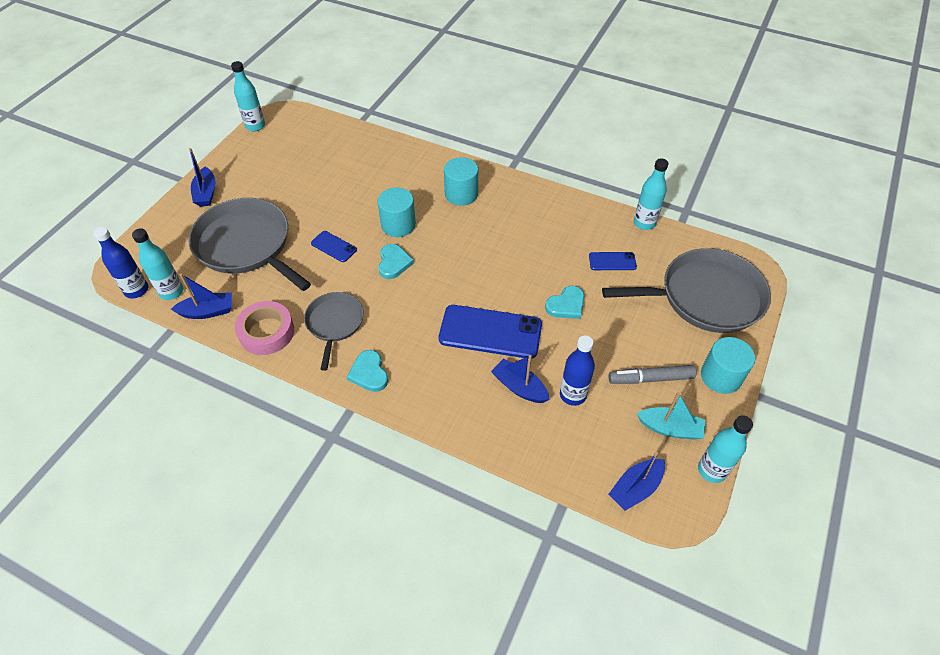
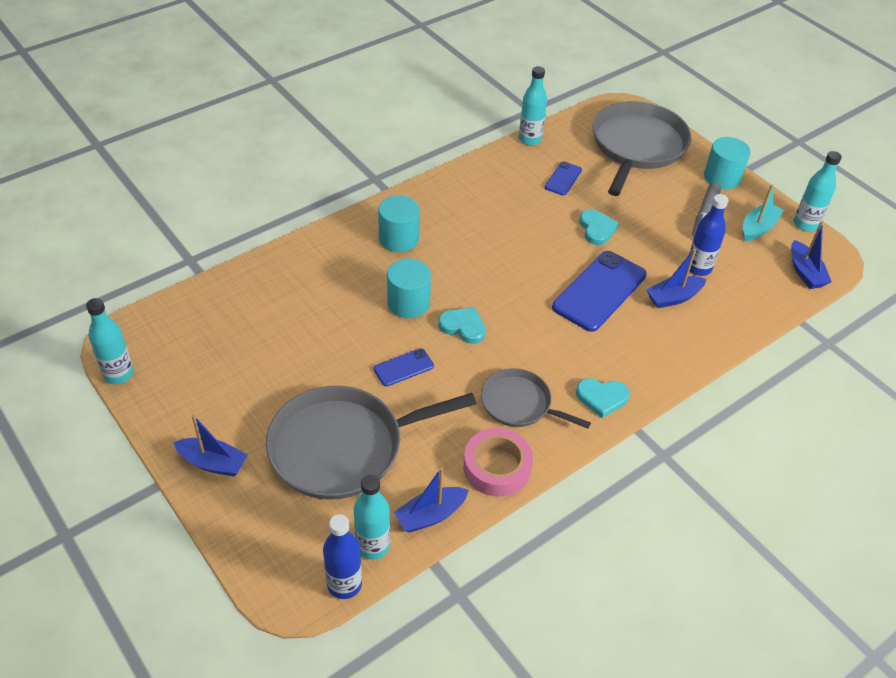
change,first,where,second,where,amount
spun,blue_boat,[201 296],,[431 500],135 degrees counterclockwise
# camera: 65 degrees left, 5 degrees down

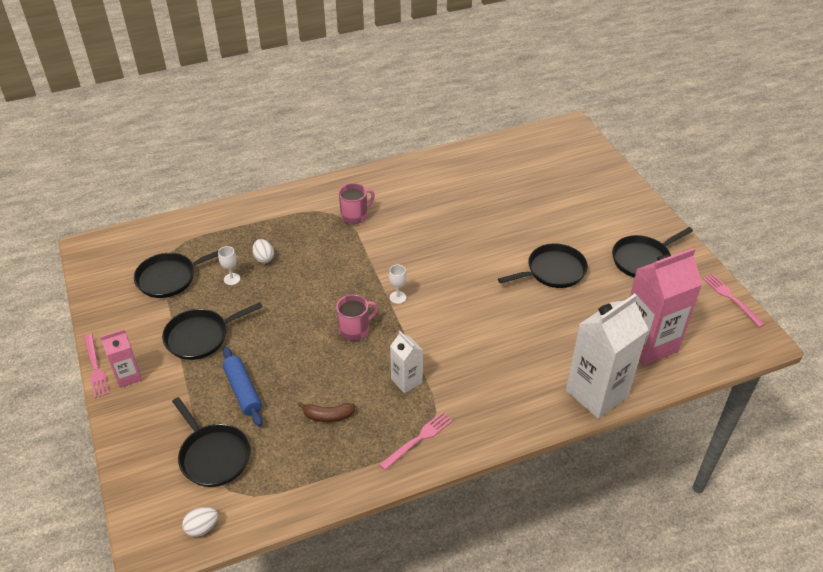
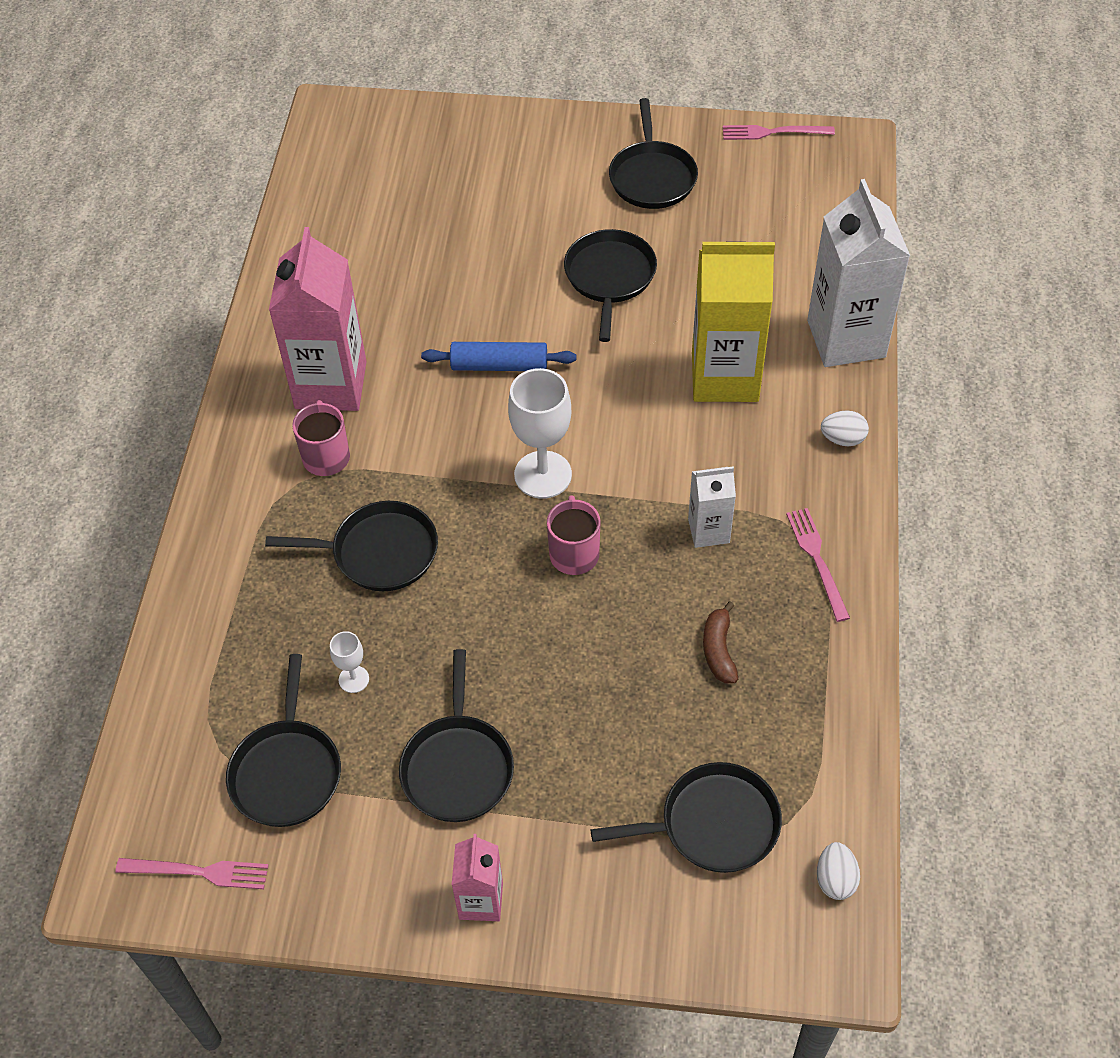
change,first,where,second,where,amount
relocated,rose-pink_fork,[97 366],,[192 873],
relocated,blue_pastry_roller,[243 386],,[498 356],
relocated,pure_white_egg,[263 251],,[845 428],
spun,russet_banana_fruit,[327 412],,[720 642],150 degrees clockwise
size,pure_white_goblet,[398 284],,[540 433],x2.05
relocated,rose-pink_juice_carton,[666 307],,[318 319],
appeared,,,ebony_frying_pan,[351 546],
appeared,,,golden_juice_carton,[733 322],
# camera: 60 degrees left, 10 degrees up

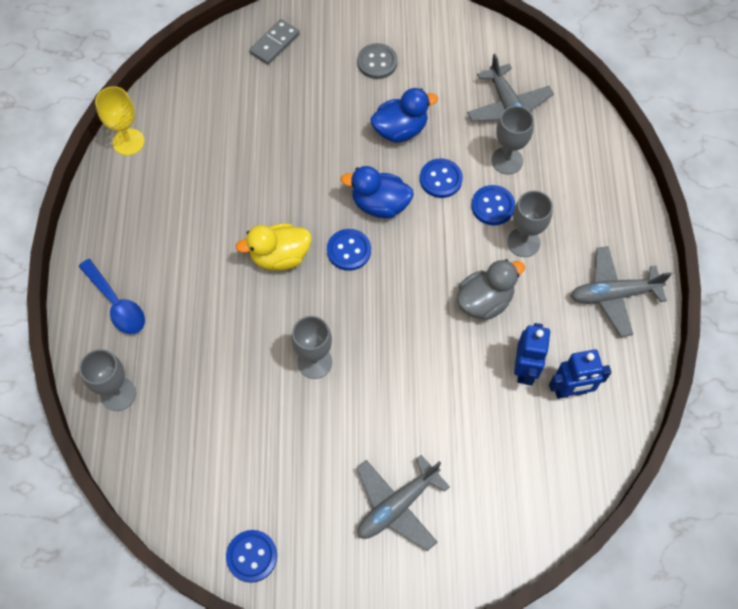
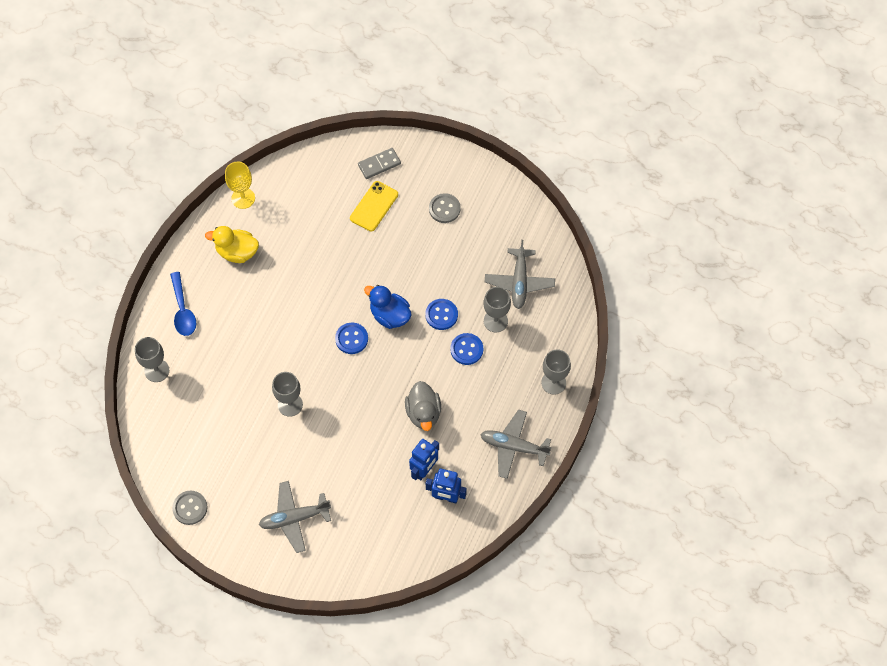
change,first,where,second,where,amount
colour,blue_button,[251 556],gray_button,[189 508],
relocated,golden_duck,[273 246],,[232 244],
missing,blue_duck,[404 115],,,
spun,gray_duck,[491 289],,[423 406],90 degrees clockwise
relocated,gray_goblet,[530 223],,[556 372],
appeared,,,golden_phone,[374 206],
# camera: 25 degrees right, 0 degrees up

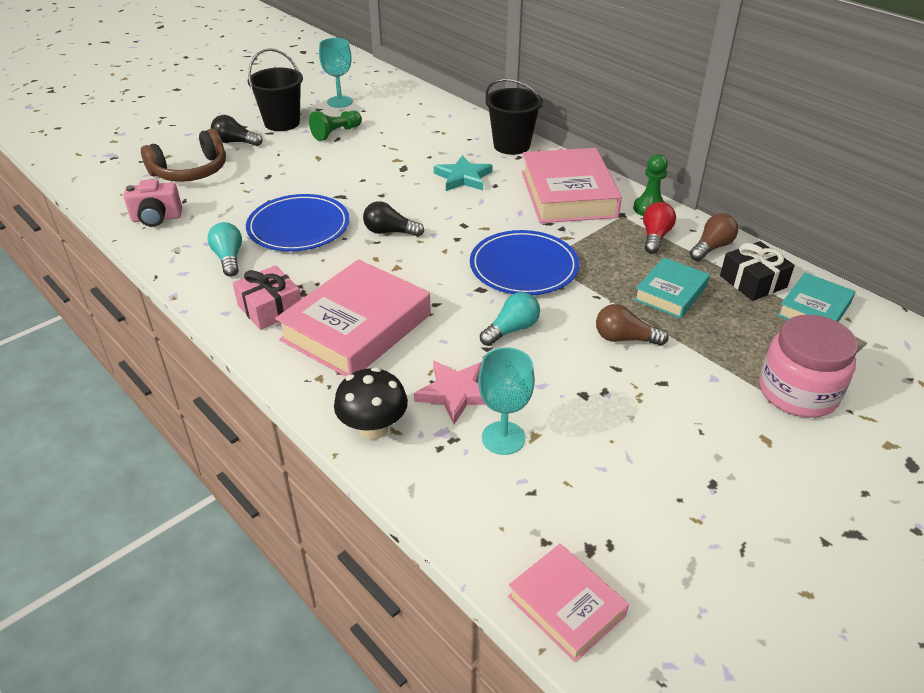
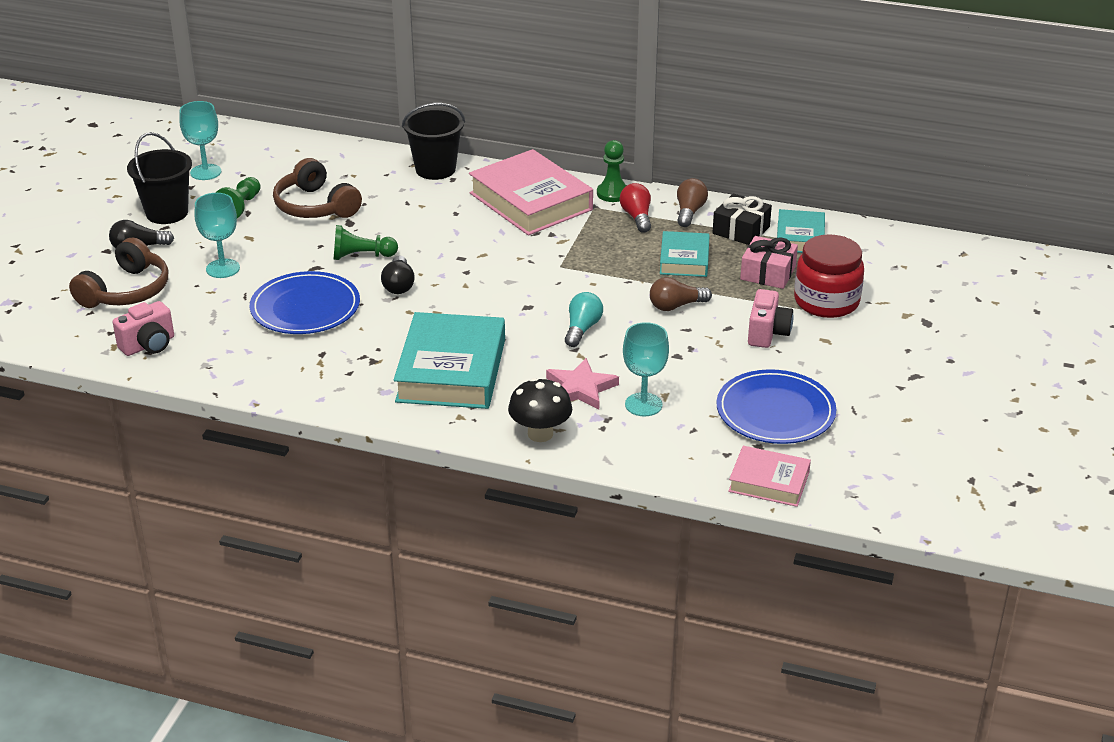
change,first,where,second,where,amount
missing,teal_bulb,[224 249],,,
relocated,rose-pink_present,[267 297],,[769 262],
colour,rose-pink_hardback,[353 318],teal_hardback,[449 360],
spun,ebony_bulb,[393 219],,[398 274],75 degrees counterclockwise
missing,teal_five-pointed_star,[463 173],,,
relocated,blue_flat_dish,[524 262],,[776 406],
colour,rose-pink_jam_jar,[808 366],crimson_jam_jar,[829 276],
appeared,,,teal_goblet,[217 235],
appeared,,,russet_headphones,[317 188],
appeared,,,emerald_game_pawn,[366 242],
appeared,,,rose-pink_camera,[770 318],
# camera: 30 degrees left, 5 degrees down

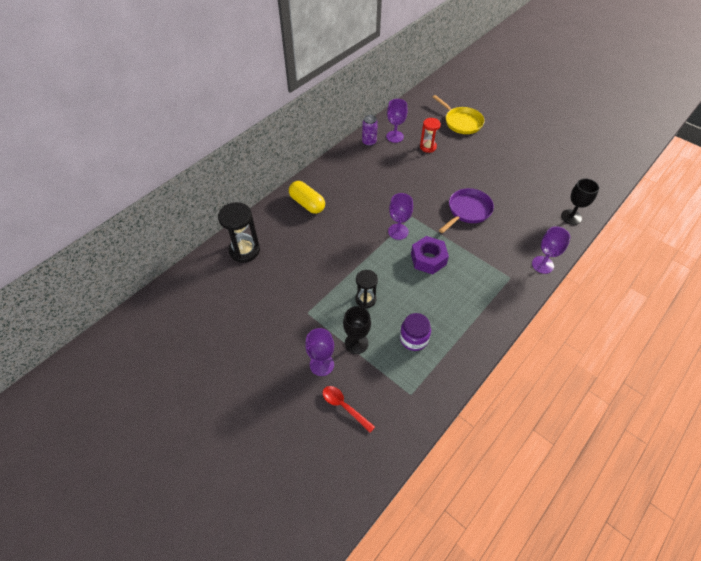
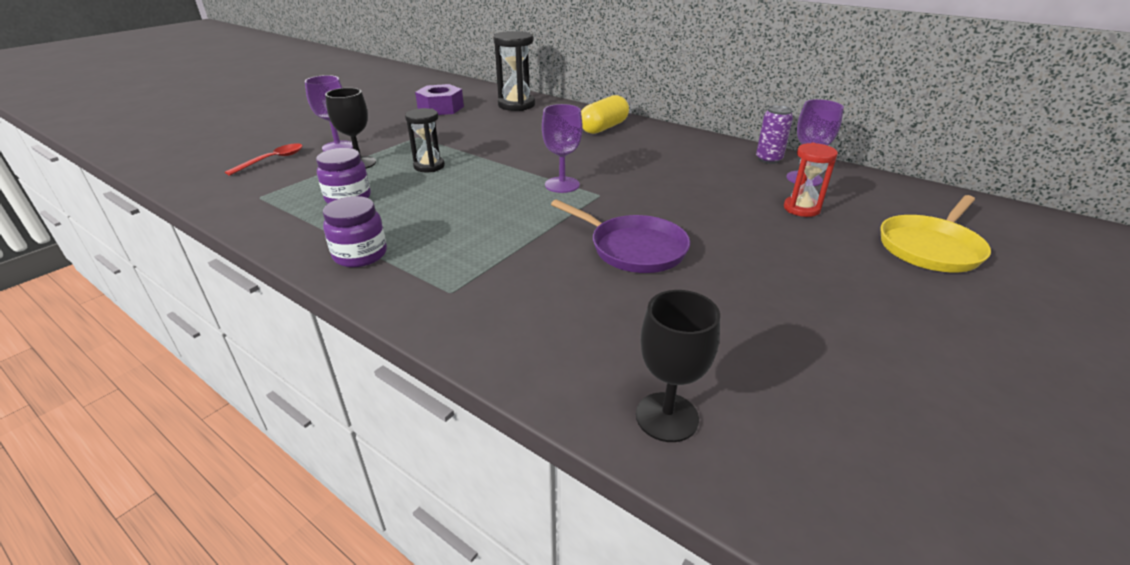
change,first,where,second,where,amount
relocated,violet_hex_nut,[430 255],,[439 99],
missing,violet_goblet,[551 250],,,
appeared,,,violet_jam_jar,[355 231],
# camera: 85 degrees right, 20 degrees down

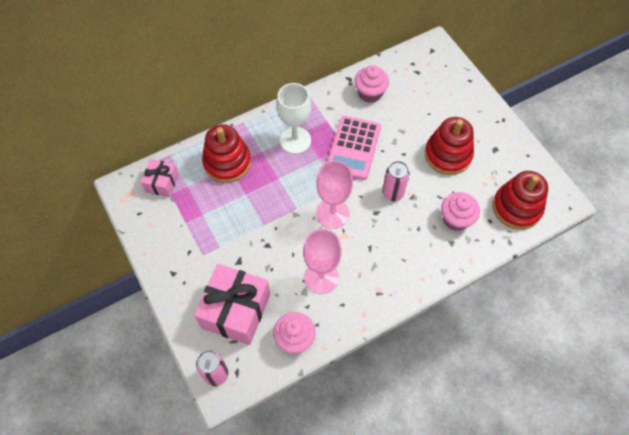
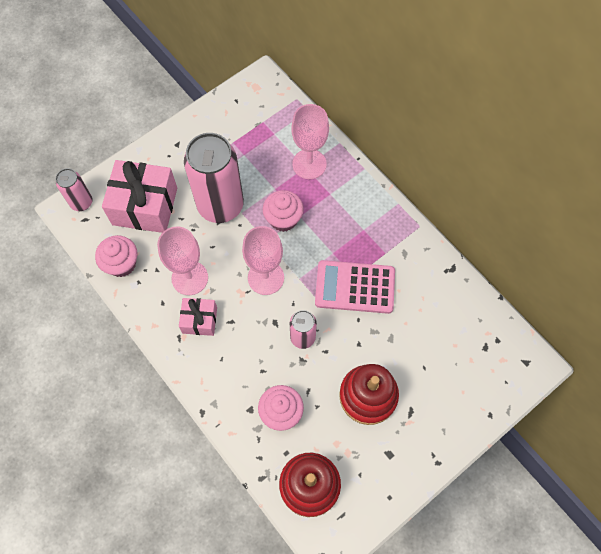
change,first,where,second,where,amount
relocated,rose-pink_present,[160 178],,[198 317],
exchanged,crimson_stacking_rings,[226 153],rose-pink_goblet,[310 141],
missing,pure_white_goblet,[294 118],,,
relocated,rose-pink_cupcake,[371 84],,[283 211],
appeared,,,rose-pink_soda_can,[214 178],
# camera: 80 degrees right, 5 degrees up

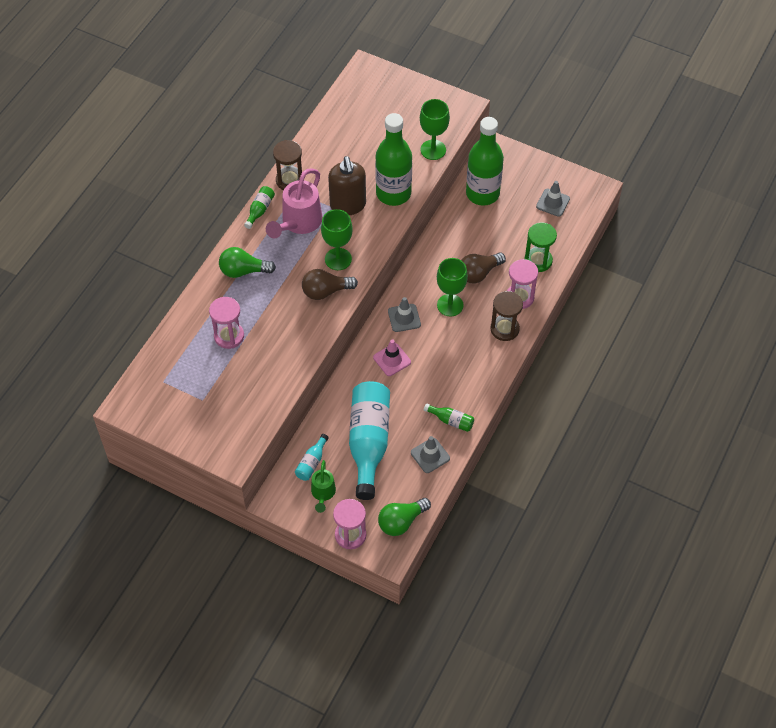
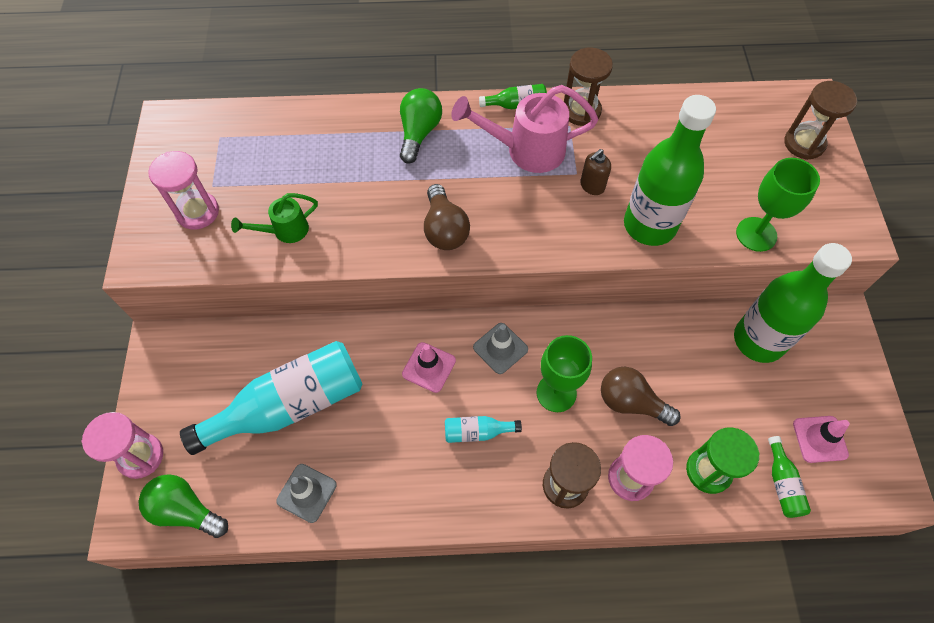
change,first,where,second,where,amount
relocated,rose-pink_sand_timer,[226 323],,[183 190],
spun,emerald_bulb,[247 262],,[421 126],45 degrees clockwise
relocated,teal_drink_bottle,[312 457],,[483 429],
spun,russet_bulb,[330 284],,[447 217],150 degrees counterclockwise
relocated,emerald_sprinkling_can,[323 486],,[274 218],
missing,emerald_goblet,[337 239],,,
size,russet_soap_pump,[347 185],,[595 172],x0.51
relocated,emerald_drink_bottle,[449 417],,[789 477],
colour,gray_traffic_cone,[553 199],rose-pink_traffic_cone,[821 439],
appeared,,,russet_sand_timer,[820 120],
# camera: 60 degrees right, 5 degrees up

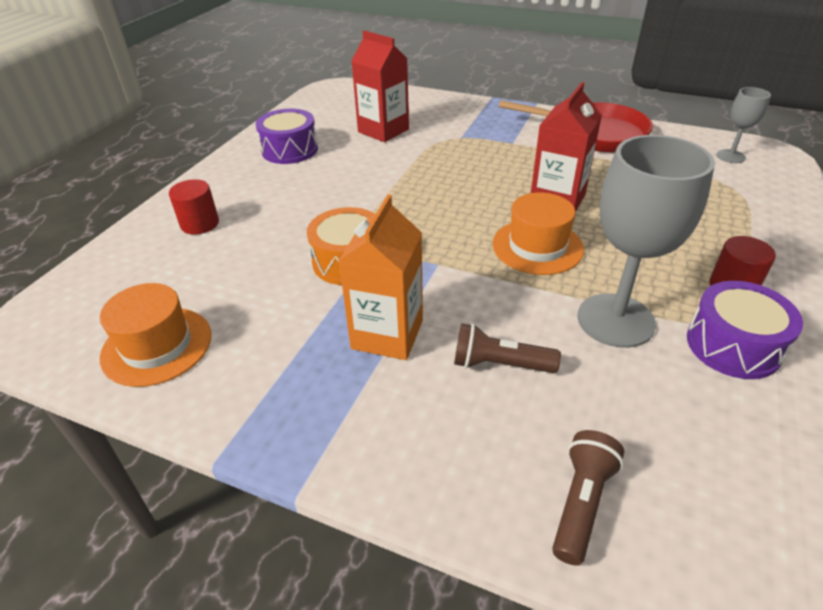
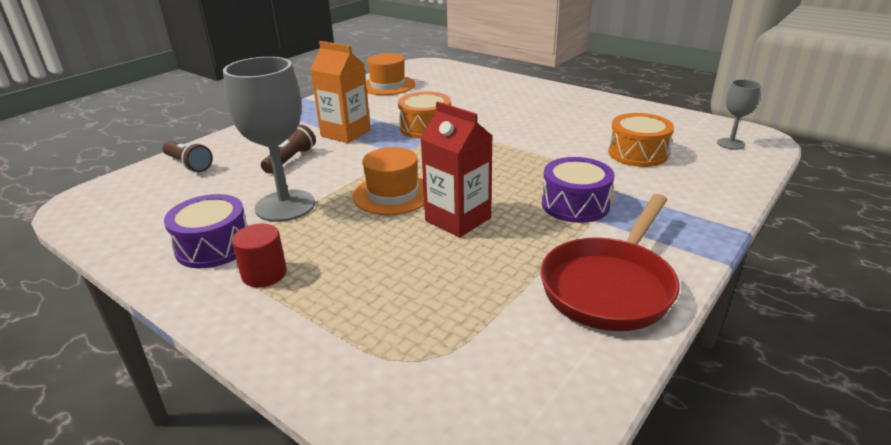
change,first,where,second,where,amount
missing,crimson_cylinder_shape,[194 207],,,
relocated,violet_toy_drum,[287 136],,[578 190],
exchanged,crimson_juice_carton,[380 86],bright_orange_toy_drum,[641 140],
relocated,gray_goblet,[743 125],,[739 115],
# camera: 105 degrees right, 10 degrees down

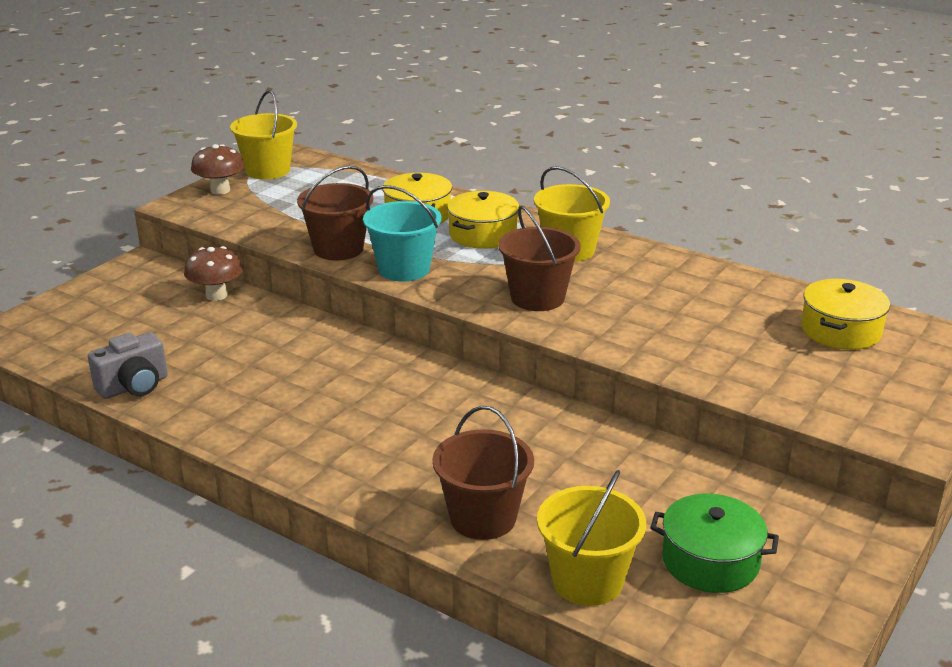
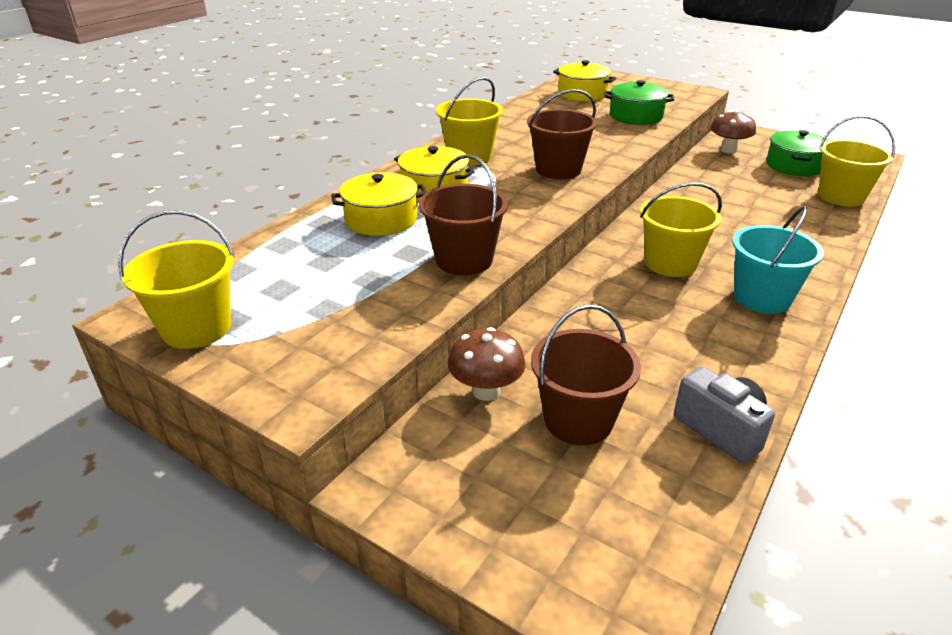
change,first,where,second,where,amount
relocated,russet_toadstool,[217 169],,[733 131],
relocated,teal_bucket,[402 233],,[777 260],
relocated,russet_bucket,[483 473],,[586 375],
appeared,,,emerald_pot,[639 102],
appeared,,,golden_bucket,[681 229],
# camera: 90 degrees left, 5 degrees up

